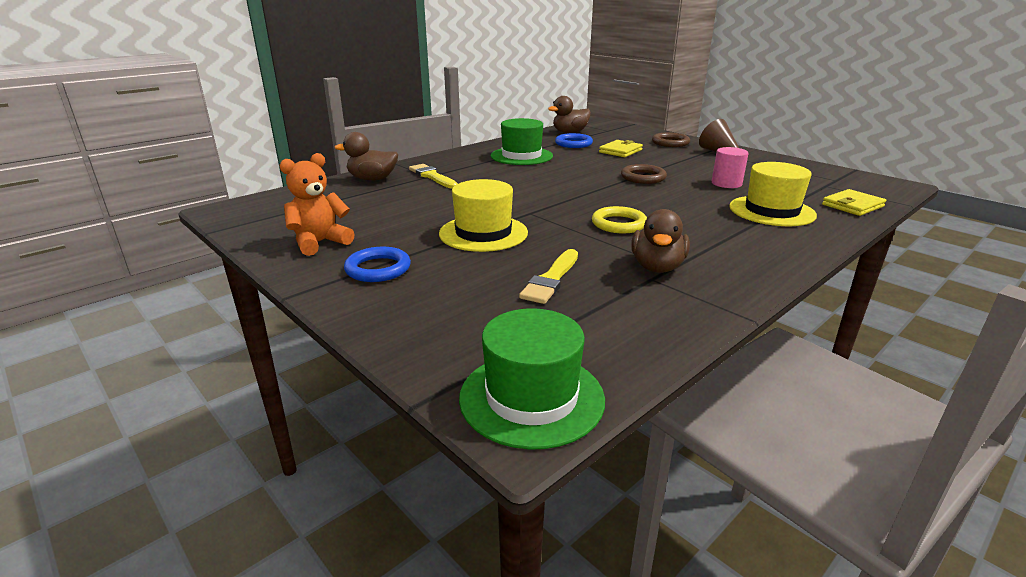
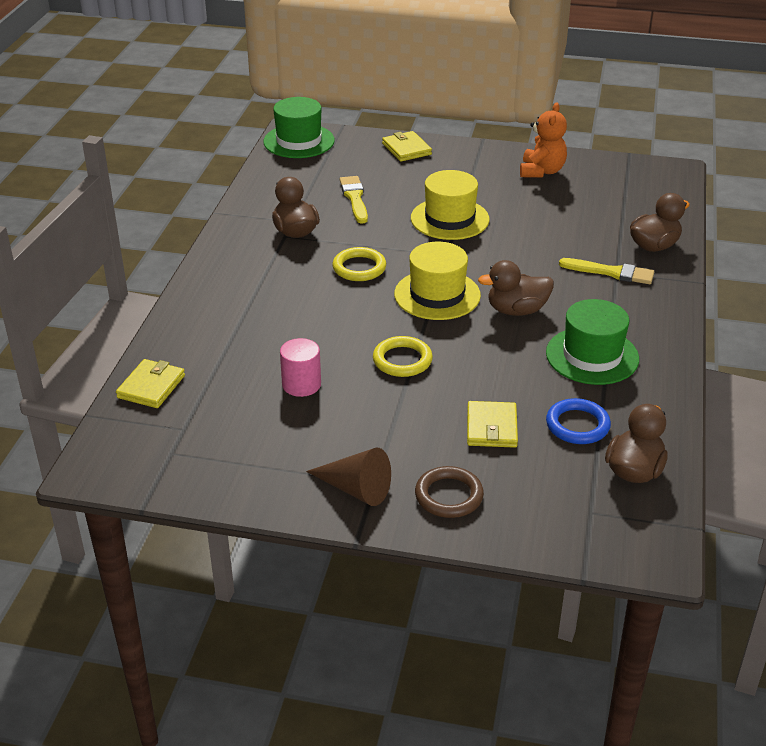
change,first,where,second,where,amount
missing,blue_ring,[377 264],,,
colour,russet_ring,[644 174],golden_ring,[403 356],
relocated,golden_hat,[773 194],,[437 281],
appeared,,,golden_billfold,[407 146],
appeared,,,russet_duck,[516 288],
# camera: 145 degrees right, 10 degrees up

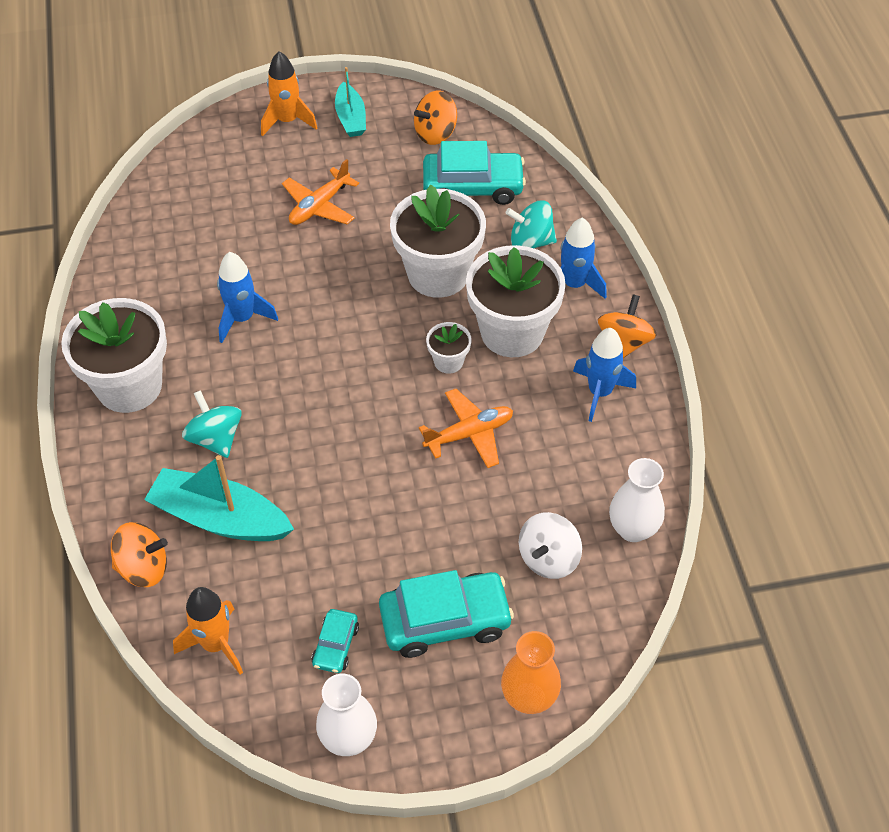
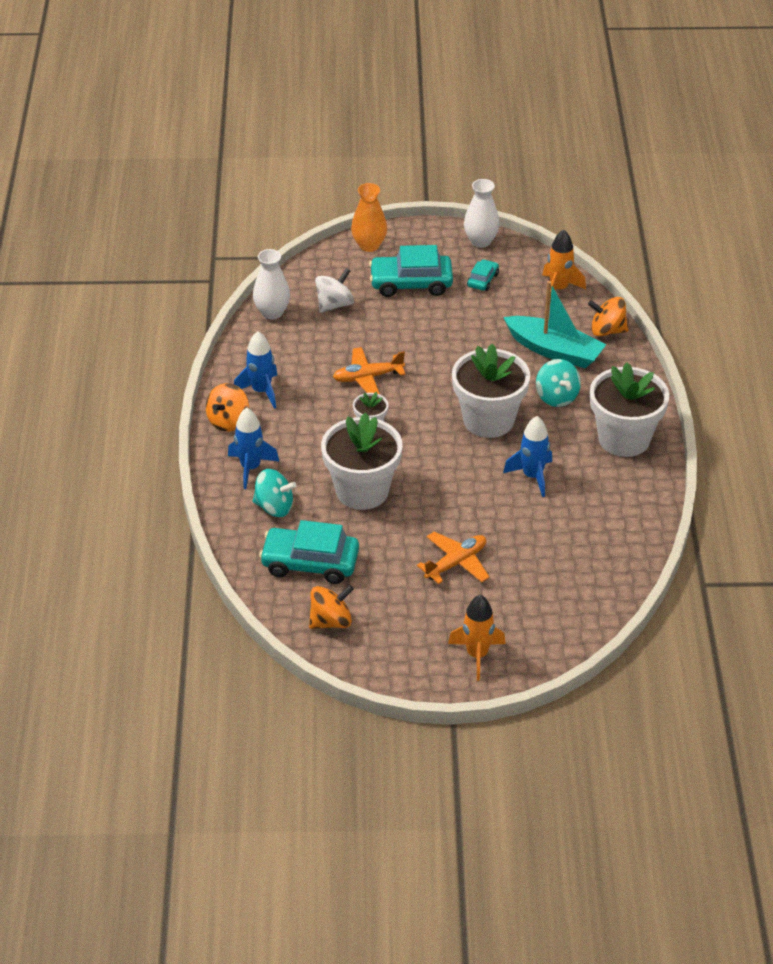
change,first,where,second,where,amount
missing,teal_boat,[350 102],,,
relocated,pure_white_plant_pot,[516 301],,[491 391],
# camera: 170 degrees left, 10 degrees down

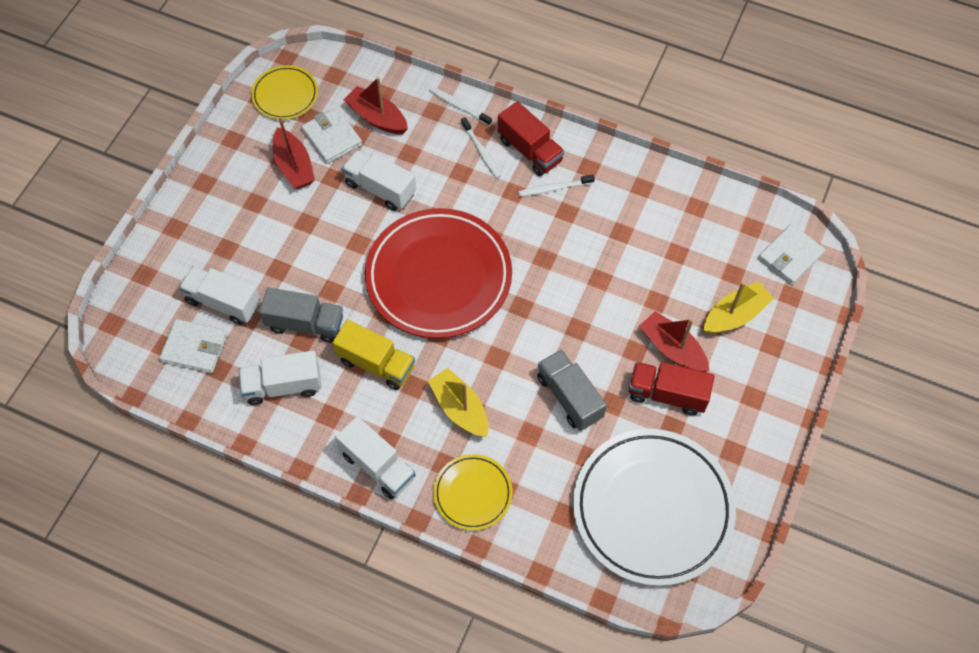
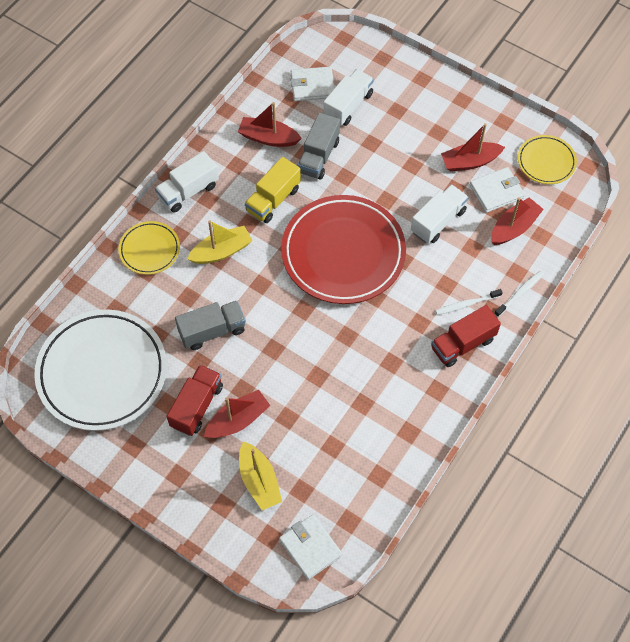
change,first,where,second,where,amount
spun,pure_white_billfold,[193 346],,[312 84],60 degrees clockwise
exchanged,pure_white_lorry,[280 378],crimson_boat,[270 124],
missing,pure_white_dental_brush,[556 185],,,
# camera: 100 degrees right, 0 degrees up

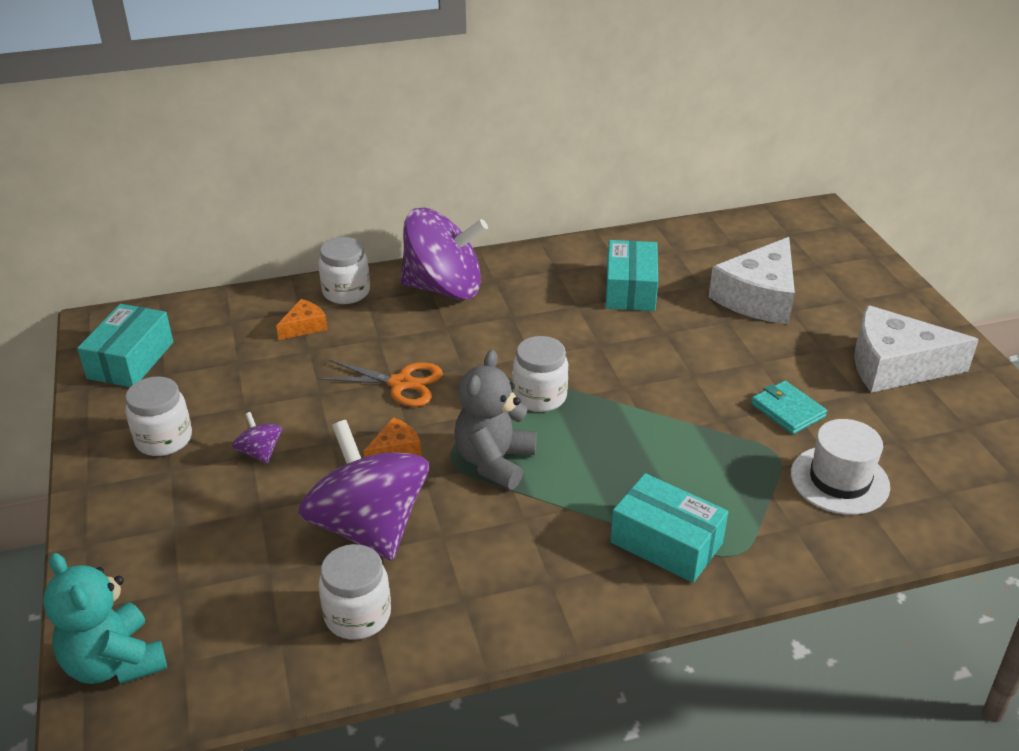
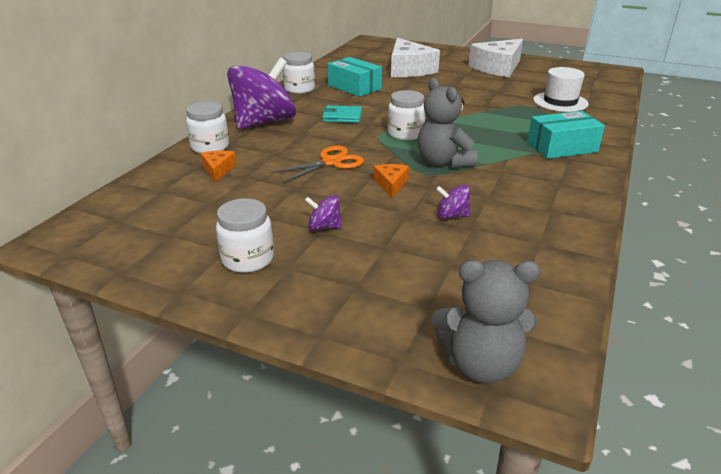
change,first,where,second,where,amount
colour,teal_stuffed_bear,[105 618],gray_stuffed_bear,[486 322],
missing,teal_package,[125 345],,,
size,violet_whirligig,[363 490],,[453 202],x0.41
relocated,pure_white_jam_jar,[355 592],,[299 73],
relocated,teal_billfold,[789 407],,[342 114],
# camera: 50 degrees left, 5 degrees down

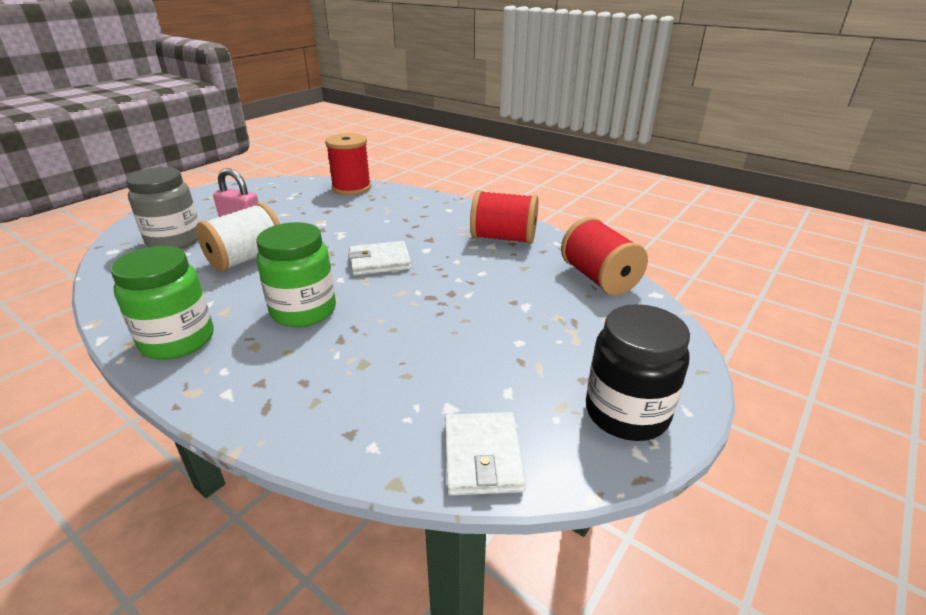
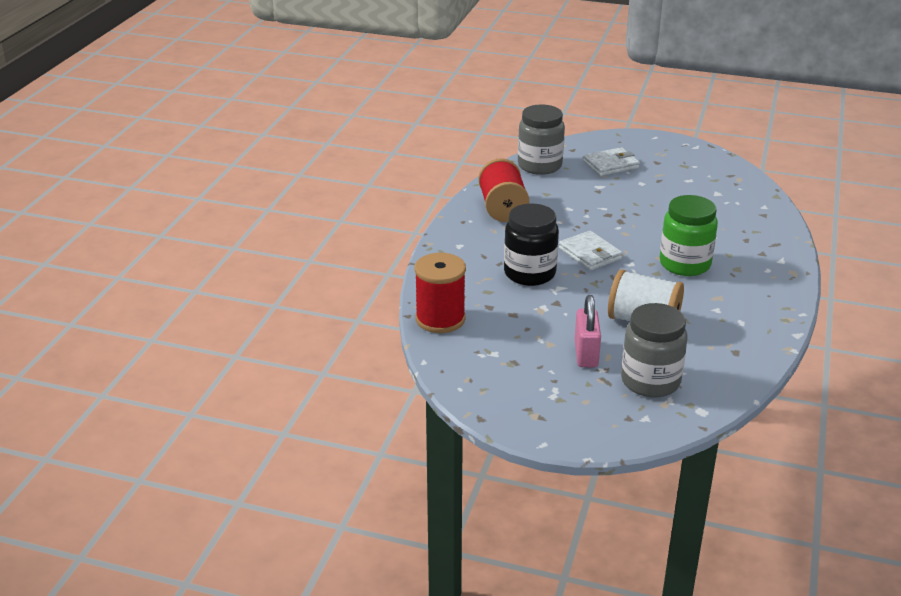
change,first,where,second,where,amount
missing,emerald_jam_jar,[162 303],,,
relocated,pure_white_billfold,[485 453],,[611 161],
exchanged,crimson_bobbin,[604 256],gray_jam_jar,[541 139],
relocated,ebony_jam_jar,[638 372],,[531 245],
# camera: 110 degrees left, 0 degrees up

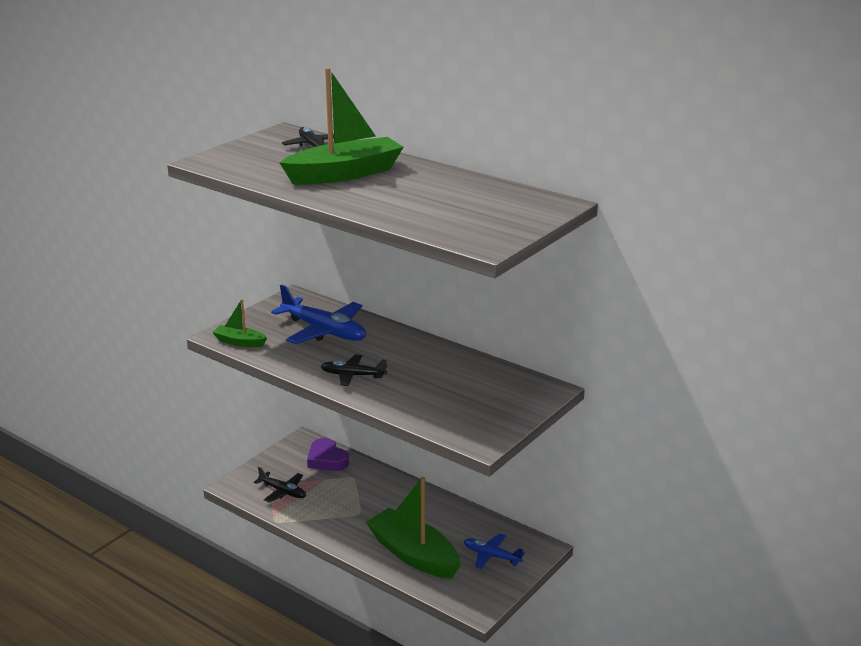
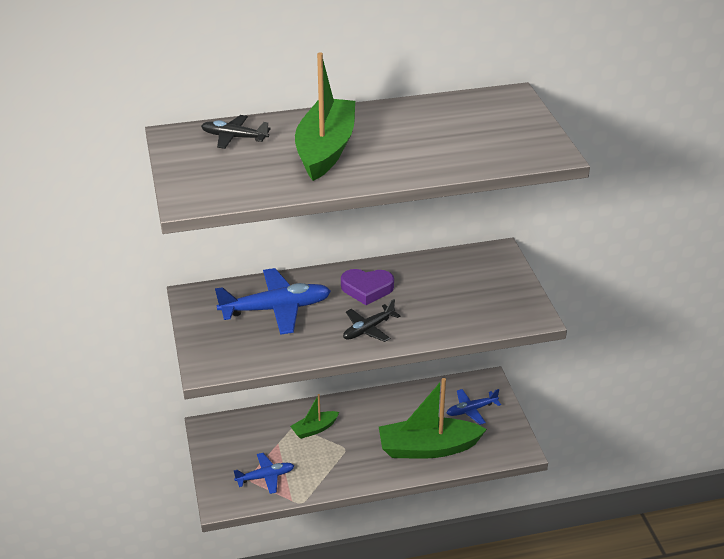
change,first,where,second,where,amount
relocated,emerald_boat,[239 323],,[314 416],
colour,ebony_toy_plane,[280 484],blue_toy_plane,[264 473],
relocated,violet_love_heart,[328 454],,[367 287],
# camera: 50 degrees left, 10 degrees up

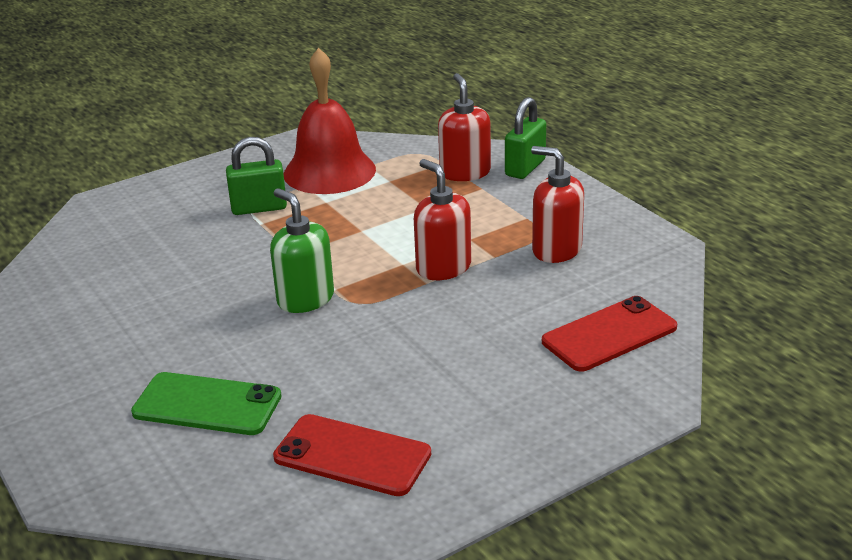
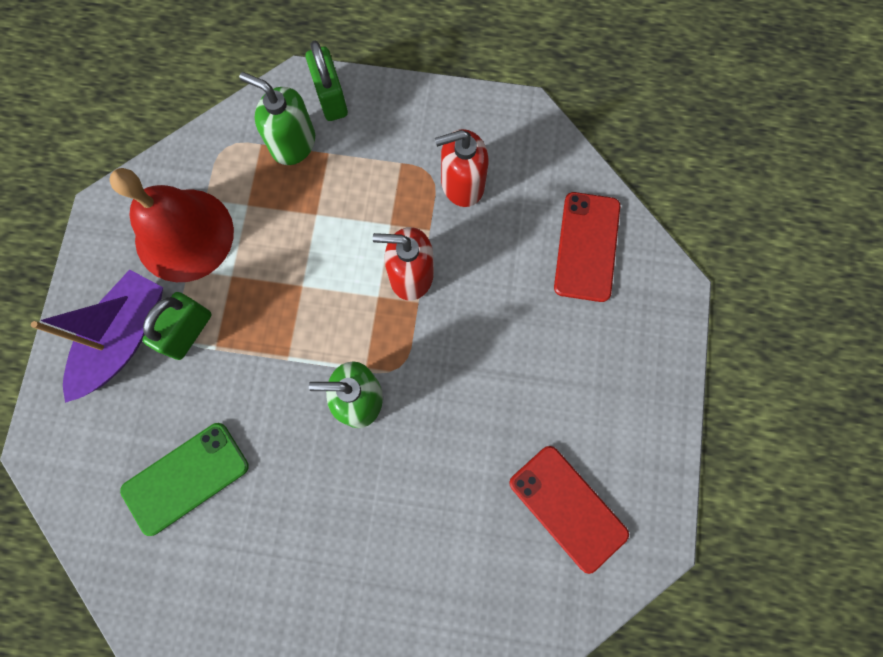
change,first,where,second,where,amount
relocated,emerald_phone,[206 403],,[184 479],
spun,crimson_phone,[352 455],,[569 510],75 degrees clockwise
colour,crimson_soap_pump,[464 127],emerald_soap_pump,[277 118],
appeared,,,violet_boat,[97 336],
# camera: 50 degrees left, 45 degrees up

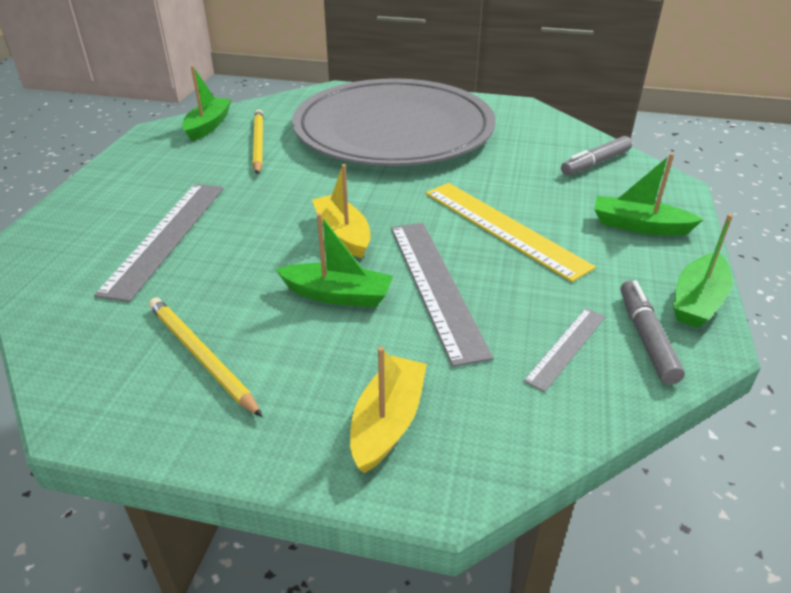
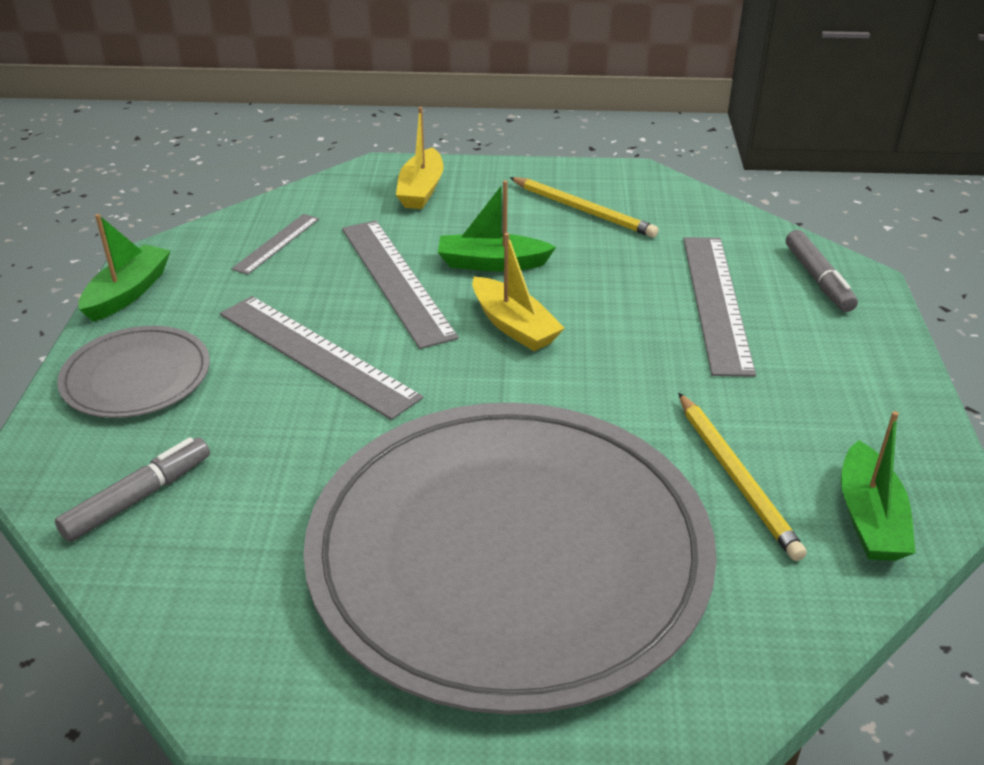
change,first,where,second,where,amount
colour,golden_straightedge,[511 232],gray_straightedge,[321 358],
exchanged,emerald_boat,[649 194],gray_flat_dish,[133 372],
relocated,gray_marker,[652 332],,[822 271],
# camera: 170 degrees right, 0 degrees up

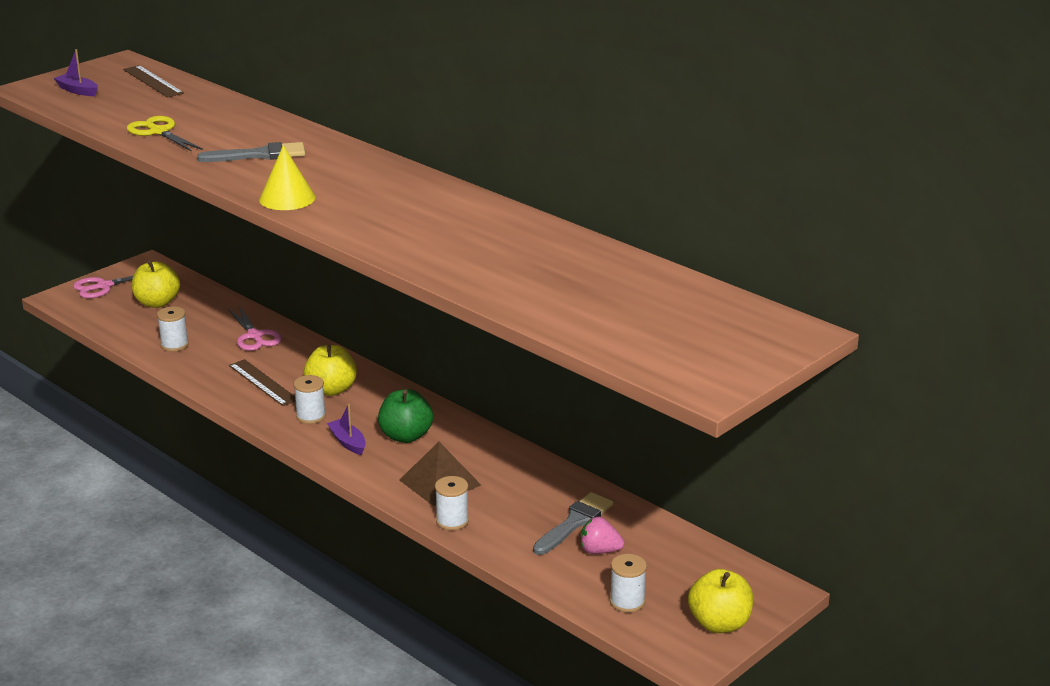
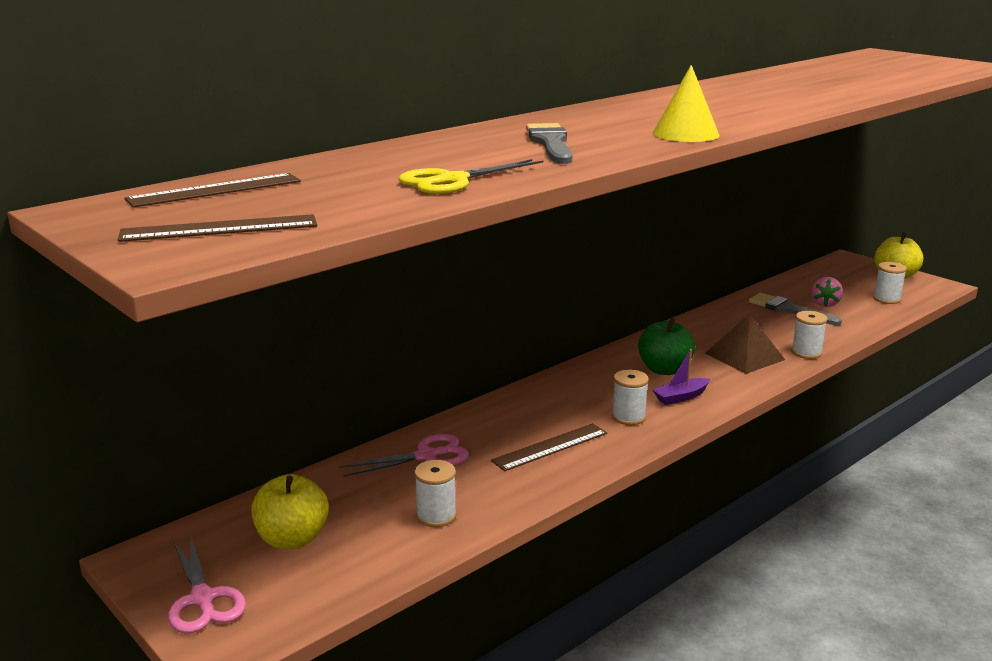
change,first,where,second,where,amount
exchanged,violet_boat,[76 72],russet_straightedge,[217 228],
missing,golden_toy_apple,[330 370],,,
# camera: 85 degrees left, 5 degrees down

